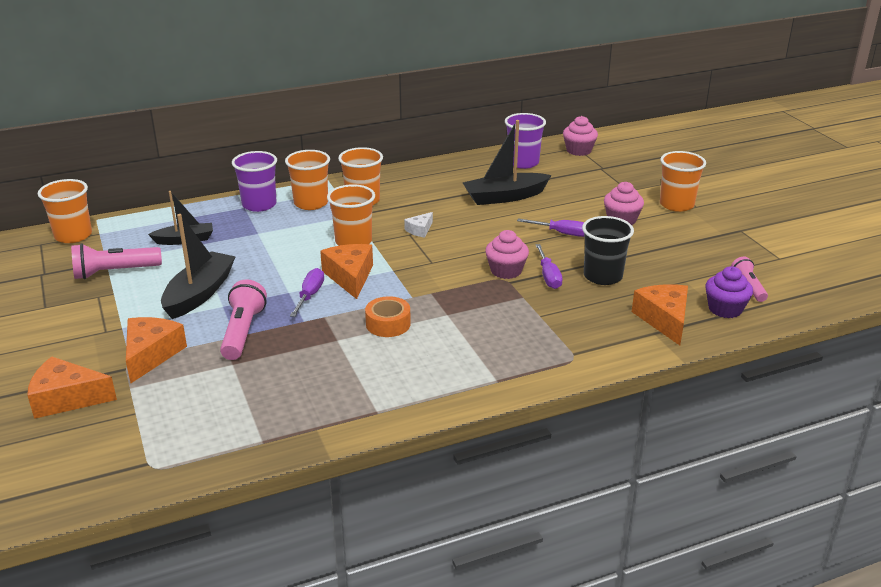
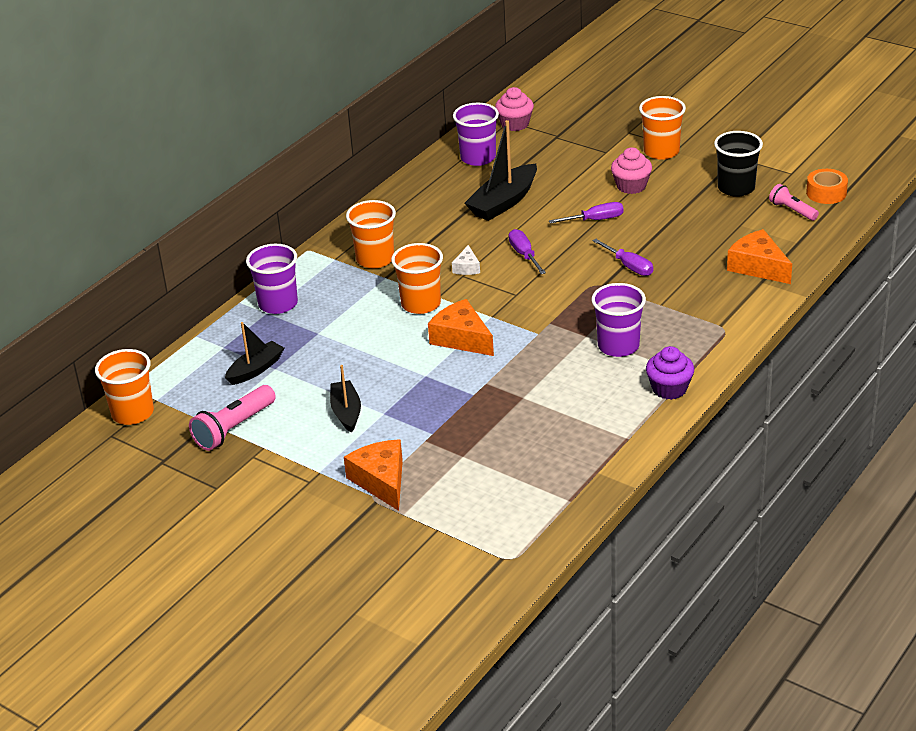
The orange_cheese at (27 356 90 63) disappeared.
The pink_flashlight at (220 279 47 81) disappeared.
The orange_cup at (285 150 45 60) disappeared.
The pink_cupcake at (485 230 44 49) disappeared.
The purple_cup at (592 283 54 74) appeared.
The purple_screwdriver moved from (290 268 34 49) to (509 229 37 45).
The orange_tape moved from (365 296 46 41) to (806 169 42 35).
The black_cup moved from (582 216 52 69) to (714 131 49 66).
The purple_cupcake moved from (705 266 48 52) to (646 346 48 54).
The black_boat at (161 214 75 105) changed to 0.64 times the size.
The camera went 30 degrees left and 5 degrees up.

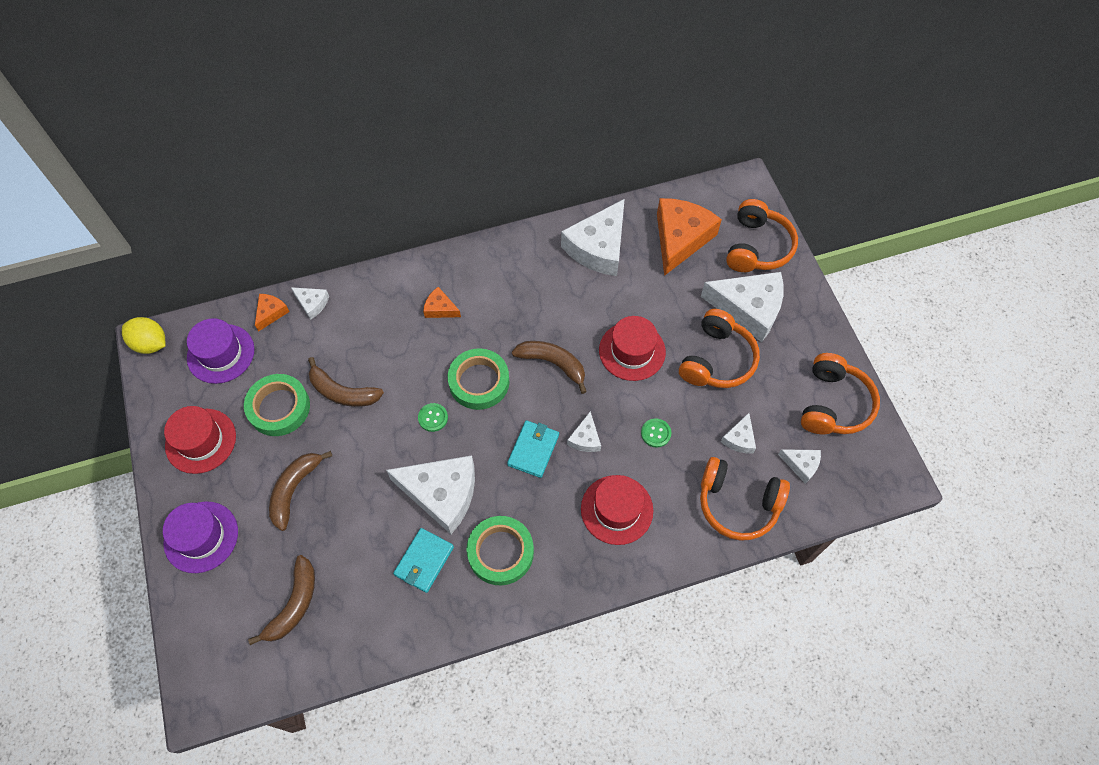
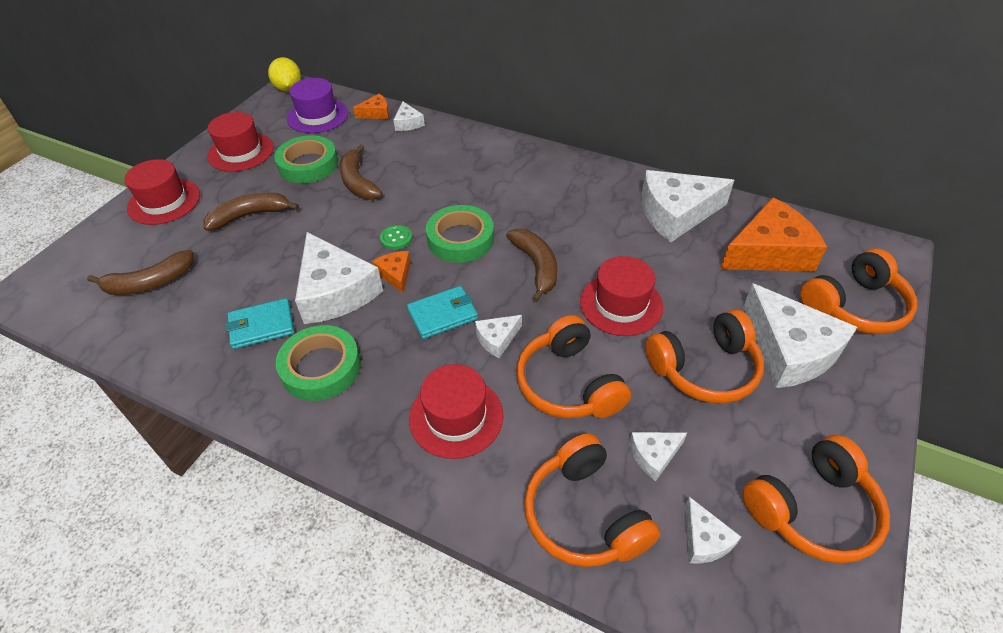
The orange_cheese moved from (423 287 38 31) to (372 251 39 42).
The green_button at (641 418 30 30) was replaced by the orange_headphones at (516 315 115 103).
The purple_hat at (163 501 75 72) became the red_hat at (124 159 76 66).
The camera went 45 degrees right and 15 degrees down.

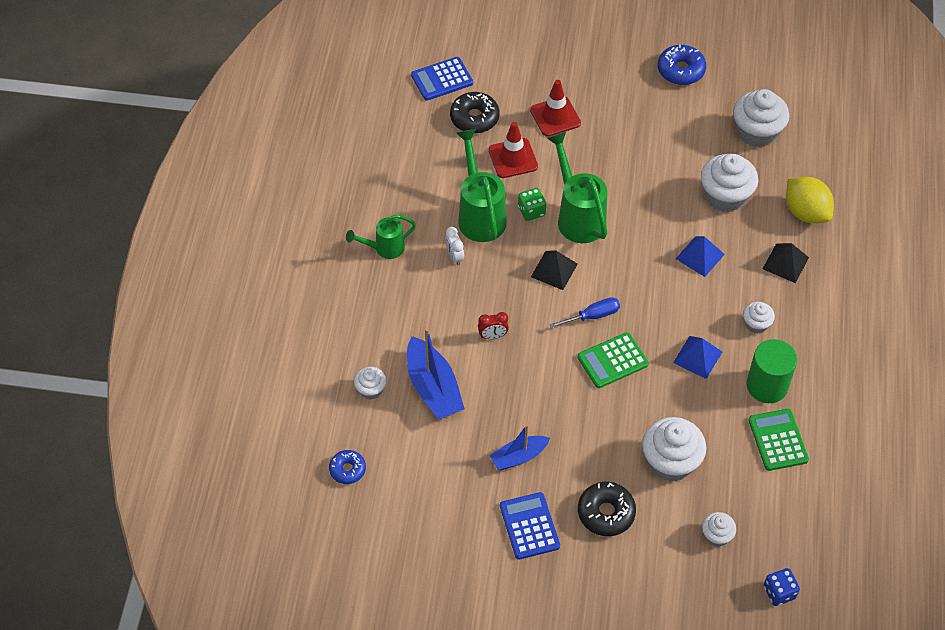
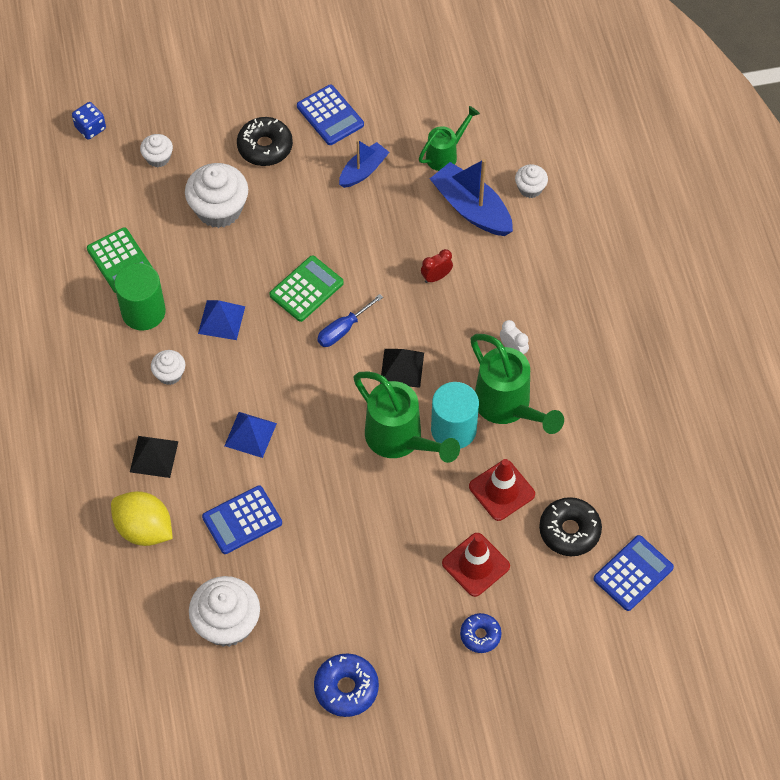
The blue_donut moved from (329 450 37 34) to (460 613 42 40).
The green_watering_can moved from (346 214 70 45) to (419 106 61 65).
The green_dice at (518 188 28 33) was replaced by the turquoise_cylinder at (431 382 48 67).
The white_cupcake at (701 154 57 59) was replaced by the blue_calculator at (202 485 80 69).
The camera went 160 degrees right and 5 degrees up.

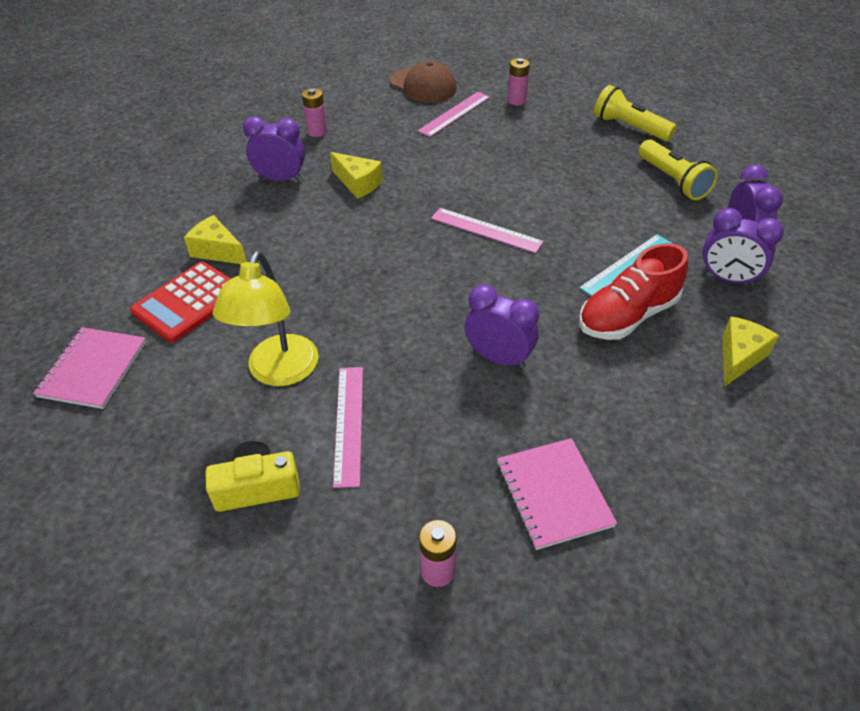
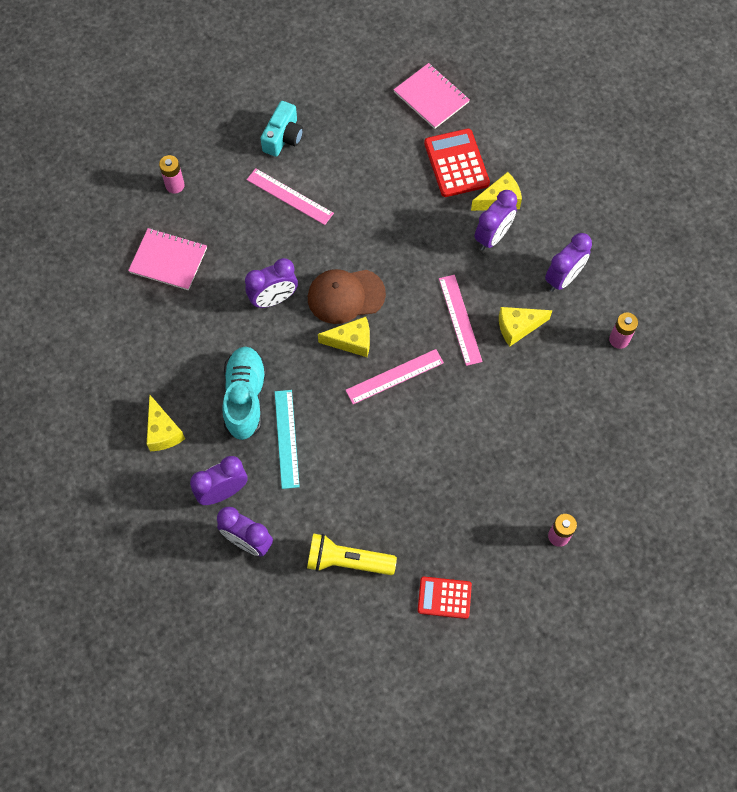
The yellow_lamp at (213 251 105 135) disappeared.
The yellow_cheese at (318 317 52 40) appeared.
The purple_clock at (474 190 43 61) appeared.
The brown_cap moved from (390 61 67 42) to (308 269 78 55).
The pink_ruler moved from (417 92 73 45) to (439 275 44 91).
The yellow_flashlight at (594 85 83 56) was replaced by the red_calculator at (418 577 54 42).
The yellow_camera at (206 441 94 71) became the turquoise_camera at (260 101 43 56).
The red_shoe at (579 243 109 97) became the turquoise_shoe at (222 347 44 93).
The camera went 125 degrees right and 20 degrees up.

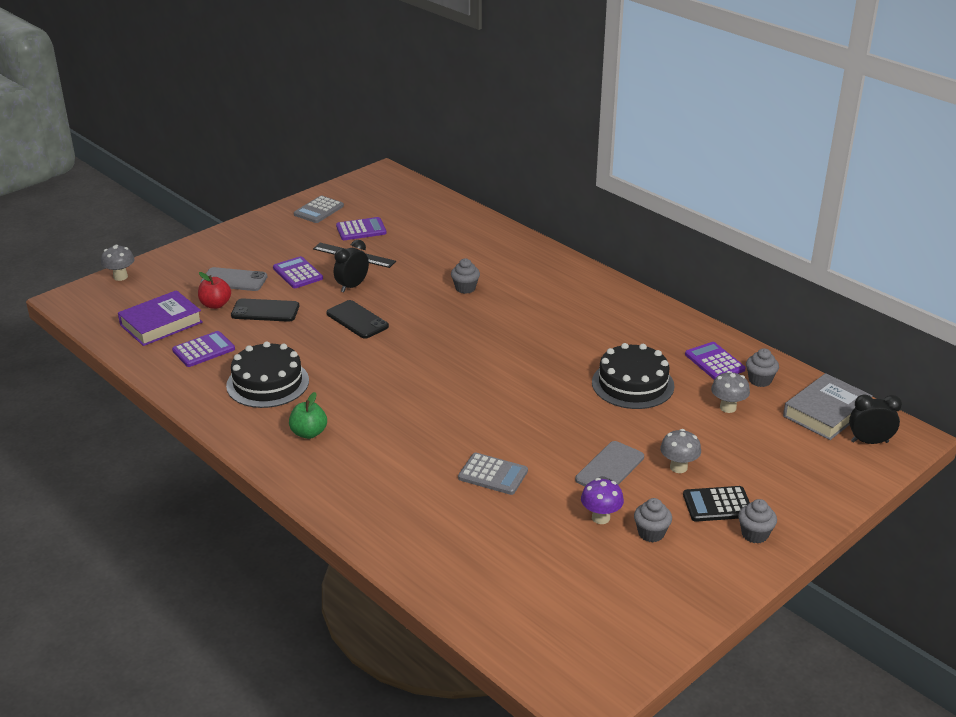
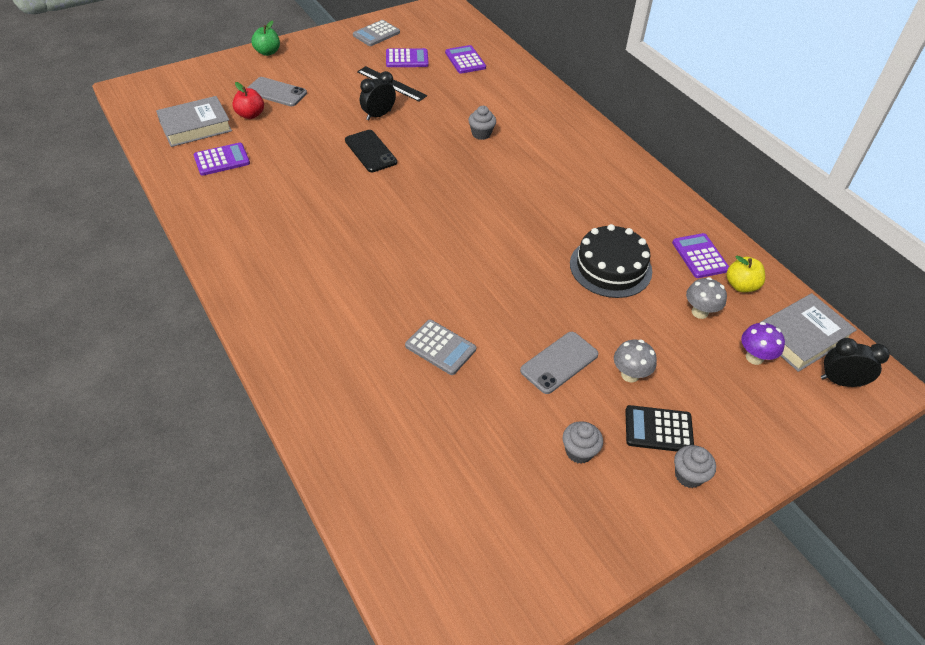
The grey_mushroom at (101 245 34 36) disappeared.
The black_cake at (226 341 83 67) disappeared.
The black_phone at (231 298 68 24) disappeared.
The purple_calculator moved from (273 256 50 32) to (445 45 41 29).
The green_apple moved from (289 392 38 47) to (251 21 29 35).
The purple_mushroom moved from (581 478 43 46) to (741 322 44 43).
The grey_cupcake at (746 348 33 39) was replaced by the yellow_apple at (727 256 38 36).
The purple_book at (118 290 85 56) became the grey_book at (156 96 76 51).
The camera went 10 degrees right and 15 degrees up.

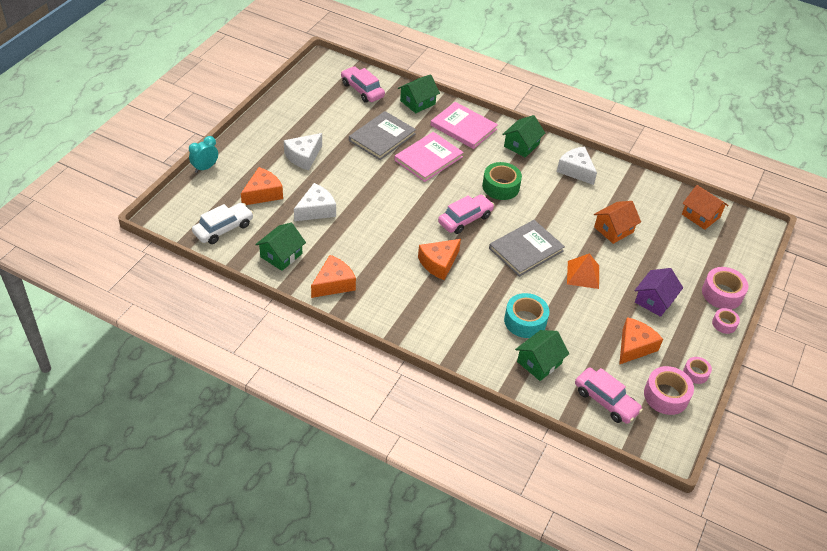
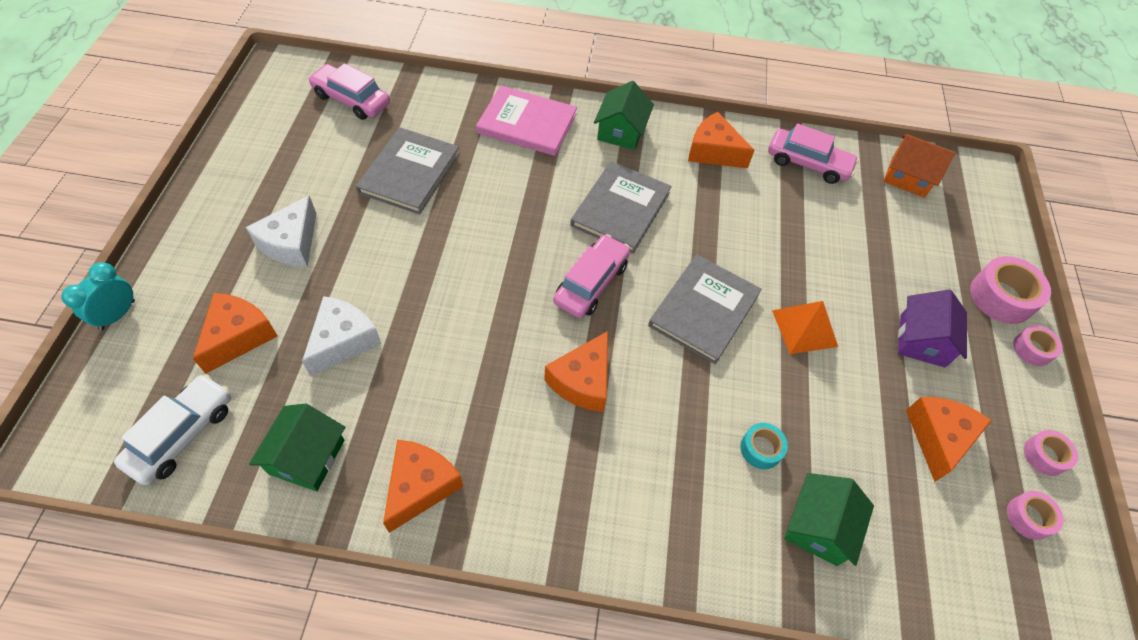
The pink_book at (394 132 70 50) disappeared.
The green_house at (398 74 42 39) disappeared.
The orange_house at (594 201 47 43) disappeared.
The pink_car moved from (575 368 68 56) to (768 124 91 60).
The green_tape at (482 162 40 38) was replaced by the grey_book at (570 161 102 93).
The white_cheese at (557 146 40 39) became the orange_cheese at (688 112 67 56).
The turquoise_tape at (504 293 45 45) changed to 0.58 times the size.
The pink_tape at (644 366 50 49) changed to 0.58 times the size.
The camera went 20 degrees left and 10 degrees up.

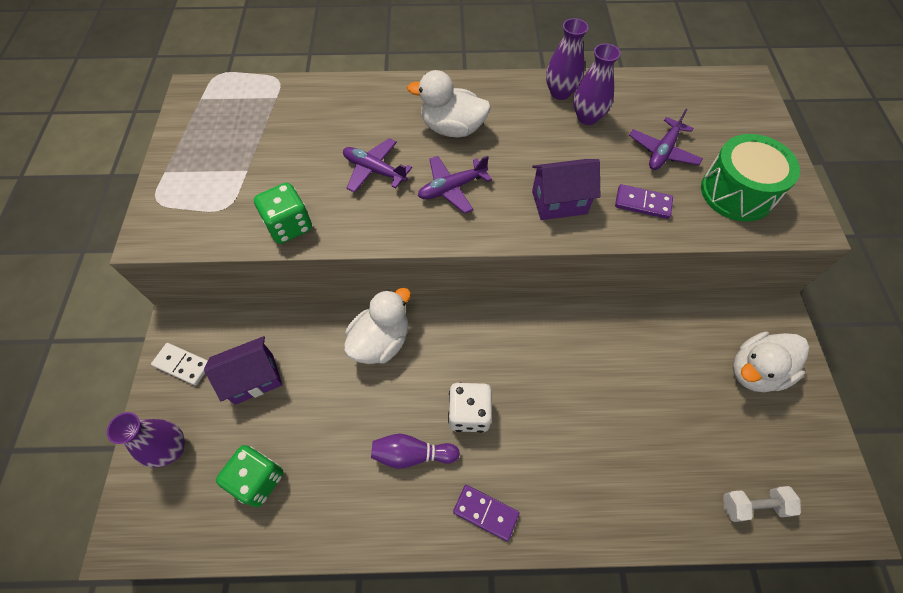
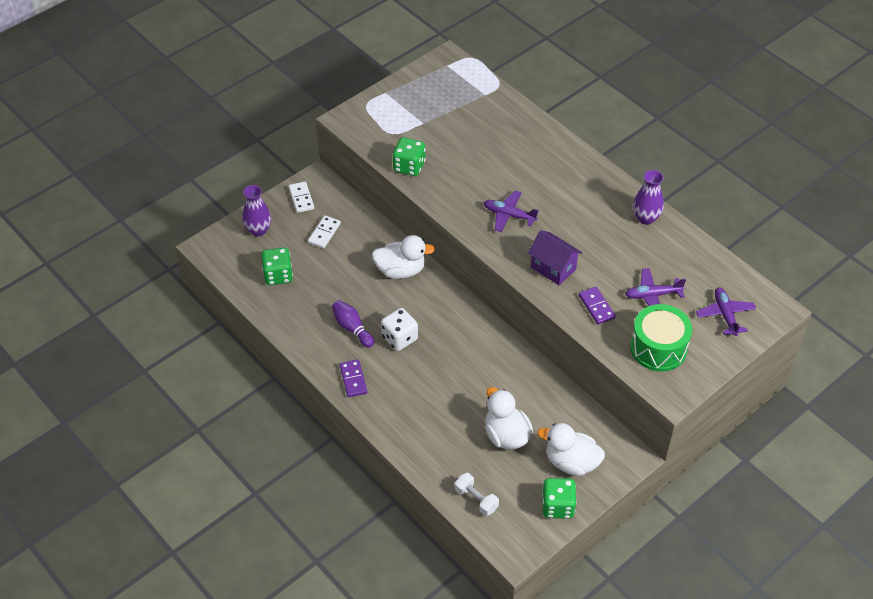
The purple_vase at (573 44 48 81) disappeared.
The green_dice at (542 478 35 41) appeared.
The purple_plane moved from (343 138 69 55) to (696 287 60 49).
The white_duck moved from (407 70 84 67) to (485 387 48 63).
The purple_house at (204 336 78 69) was replaced by the white_domino at (308 215 33 33).
The camera went 50 degrees right and 10 degrees down.

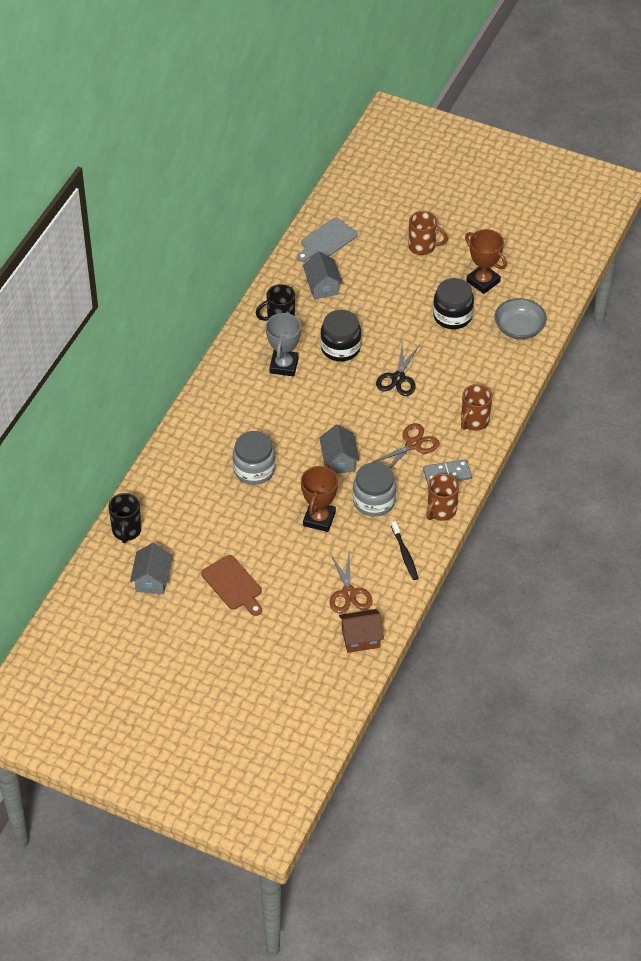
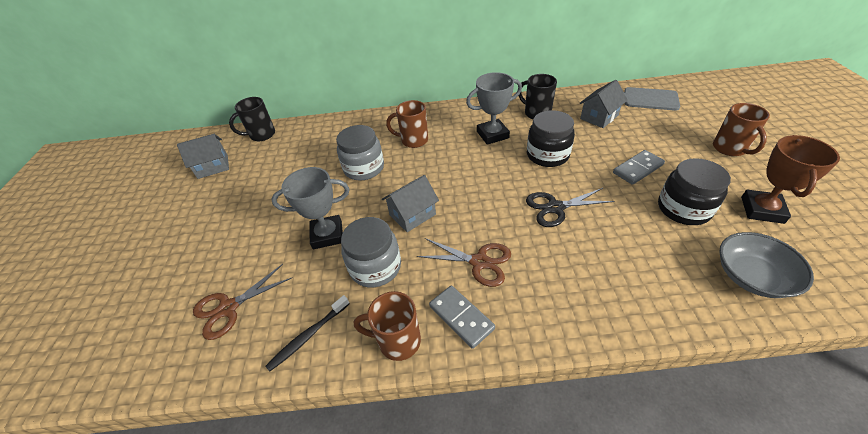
The brown_cutting_board at (201 555 61 61) disappeared.
The brown_house at (339 609 45 44) disappeared.
The grey_domino at (613 150 52 35) appeared.
The brown_mug moved from (461 384 31 47) to (386 100 42 48).
The brown_trophy at (301 464 37 68) became the grey_trophy at (271 167 79 82).
The camera went 65 degrees right and 5 degrees down.

